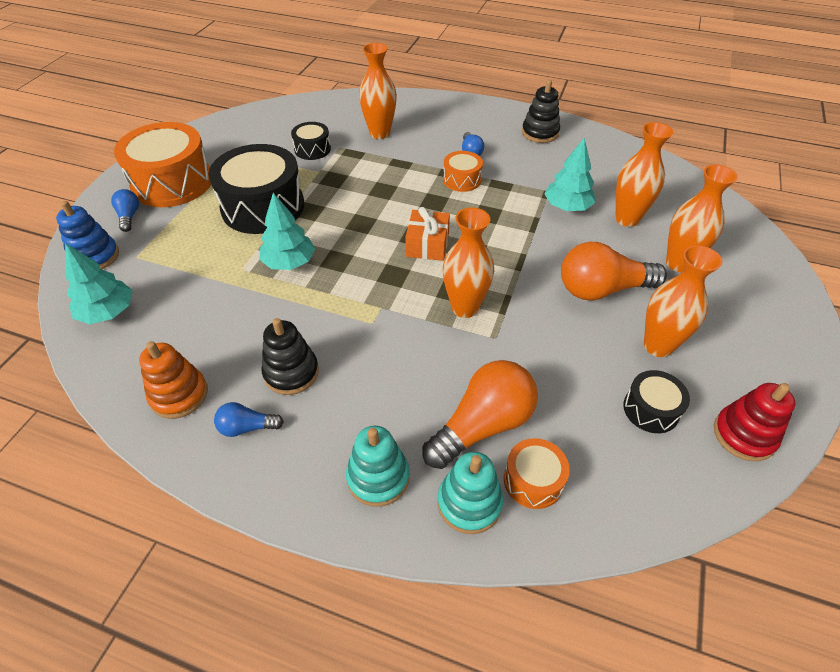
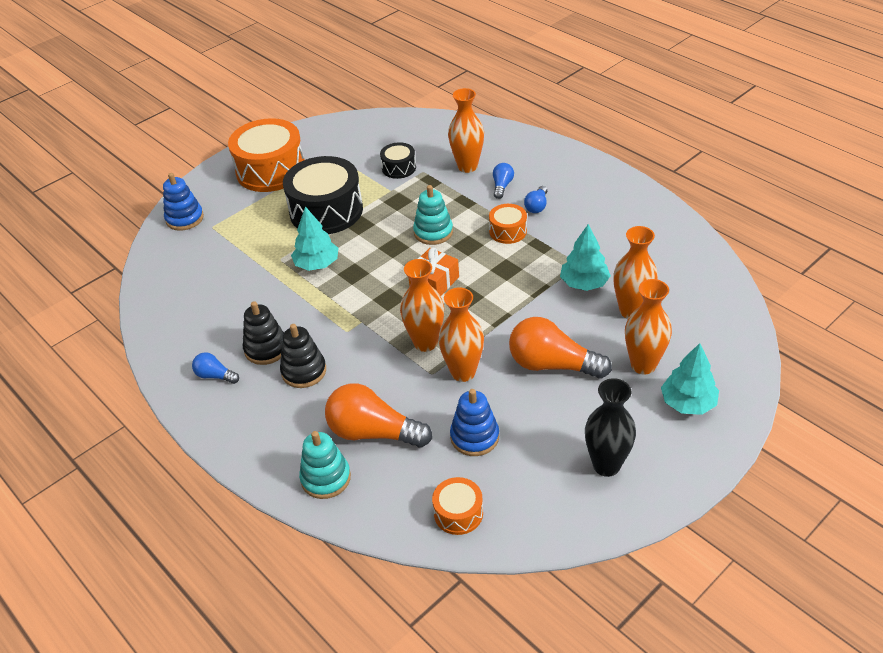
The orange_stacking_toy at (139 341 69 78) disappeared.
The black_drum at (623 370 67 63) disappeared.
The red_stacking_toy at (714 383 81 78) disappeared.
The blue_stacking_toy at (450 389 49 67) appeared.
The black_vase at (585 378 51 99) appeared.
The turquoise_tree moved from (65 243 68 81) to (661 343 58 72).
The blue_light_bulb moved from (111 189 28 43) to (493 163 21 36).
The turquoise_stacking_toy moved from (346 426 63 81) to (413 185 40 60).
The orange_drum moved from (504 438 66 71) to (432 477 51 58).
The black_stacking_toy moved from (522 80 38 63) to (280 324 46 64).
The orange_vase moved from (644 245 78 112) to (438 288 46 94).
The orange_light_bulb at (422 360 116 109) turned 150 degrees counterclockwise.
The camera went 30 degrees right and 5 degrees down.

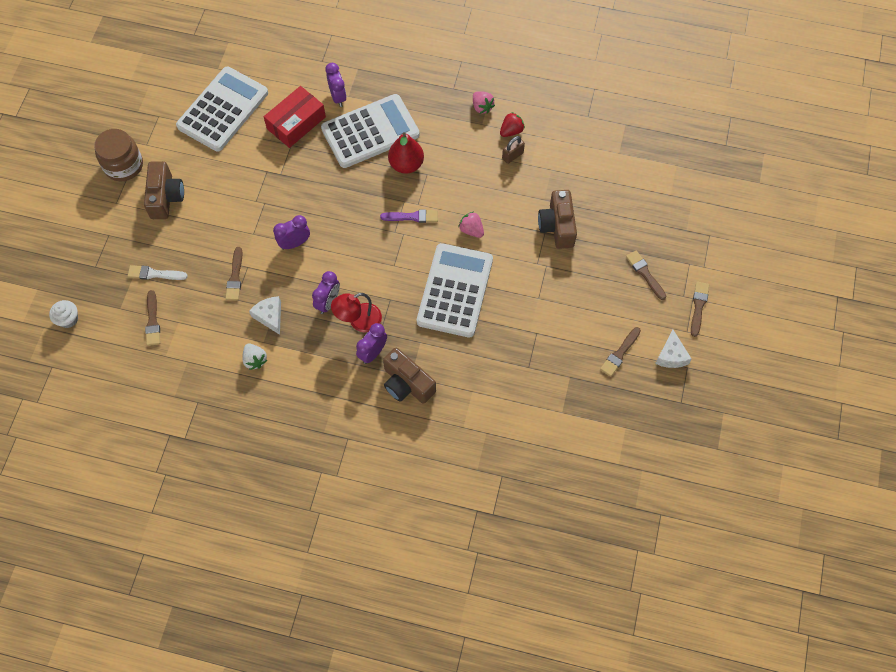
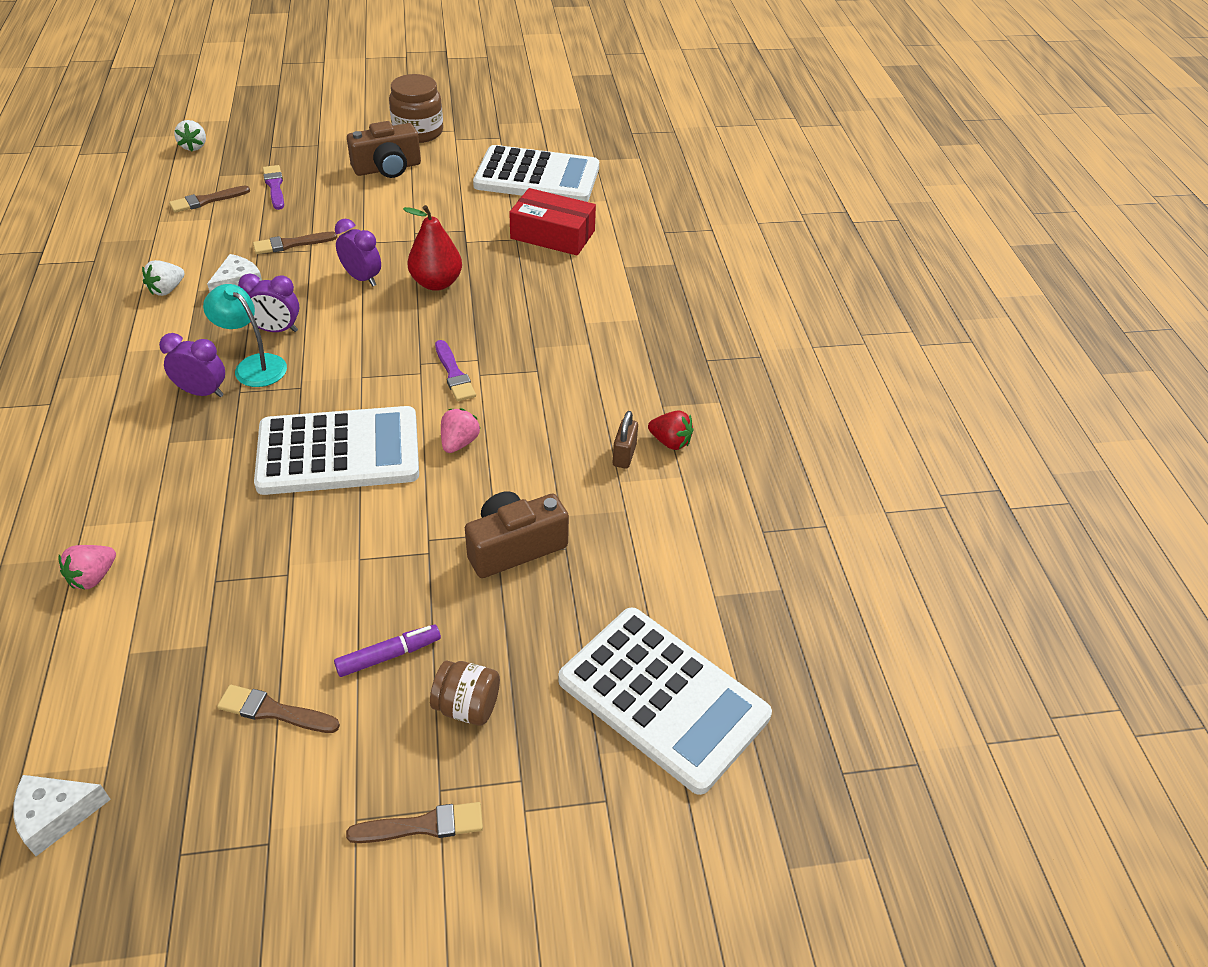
The purple_clock at (326 63 21 44) disappeared.
The brown_camera at (383 348 53 56) disappeared.
The purple_marker at (334 625 107 52) appeared.
The white_calculator moved from (321 94 99 74) to (558 607 214 188).
The red_pear moved from (388 132 36 42) to (403 205 59 86).
The pink_strawberry moved from (473 91 22 23) to (58 545 58 45).
The white_cheese moved from (655 330 37 38) to (13 775 98 81).
The white_cupcake at (49 300 29 28) was replaced by the white_strawberry at (174 120 32 31).
The brown_brush at (626 250 40 50) was replaced by the brown_jar at (430 661 70 65).
The white_brush at (128 265 60 15) became the purple_brush at (263 165 21 45).
The red_lamp at (331 293 51 39) became the turquoise_lamp at (203 284 84 103).
The brown_padlock at (502 136 23 28) turned 75 degrees clockwise.
The camera went 65 degrees right and 20 degrees down.

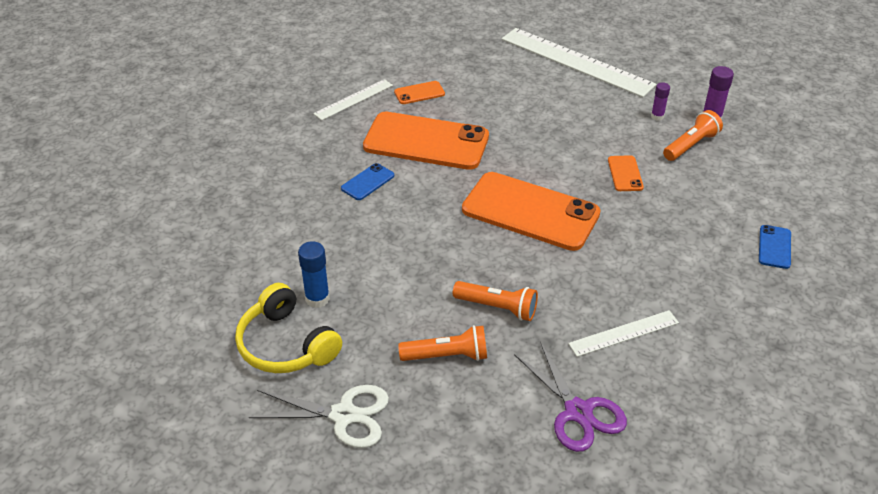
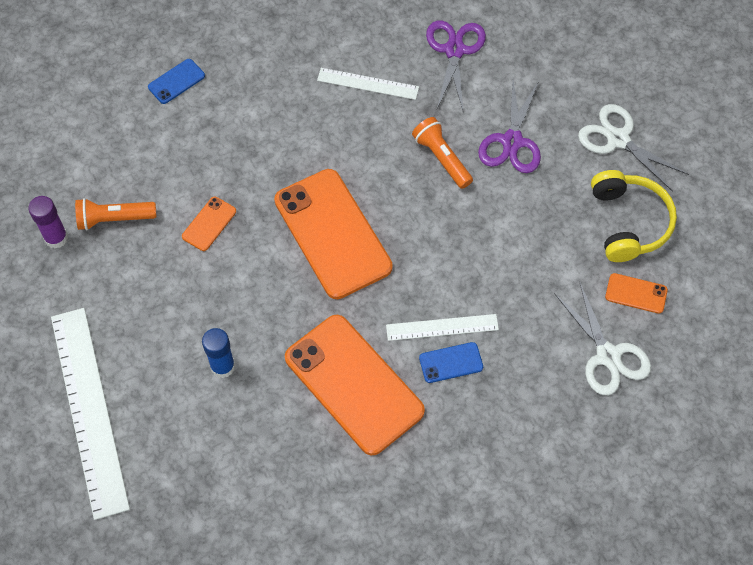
The purple_glue_stick at (651 82 19 39) disappeared.
The white_scissors at (554 281 97 114) appeared.
The blue_glue_stick moved from (298 241 32 67) to (202 328 33 50).
The white_ruler moved from (313 79 80 41) to (386 314 113 27).
The orange_phone moved from (394 81 51 23) to (605 273 63 41).
The orange_flashlight at (398 325 89 36) was replaced by the purple_scissors at (478 80 63 93).
The camera went 145 degrees left and 20 degrees up.

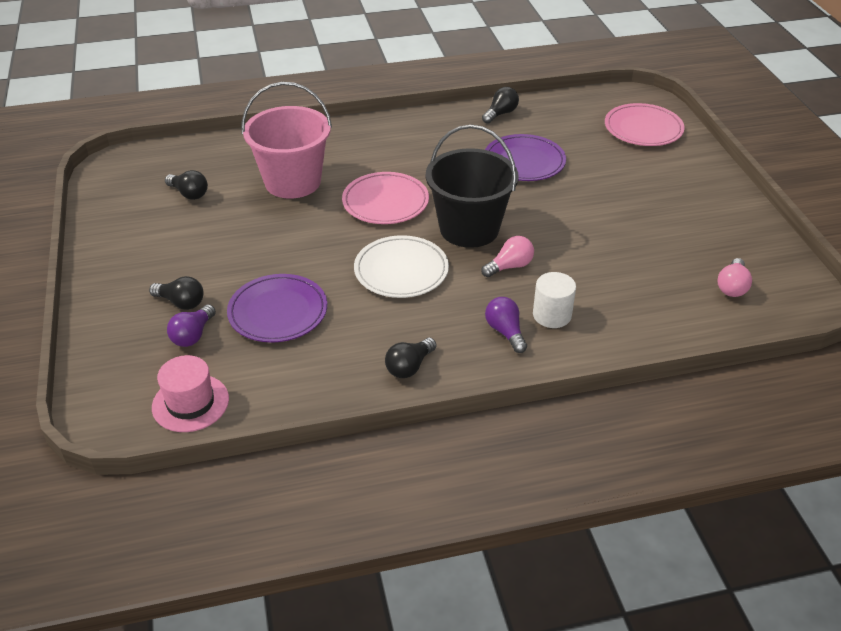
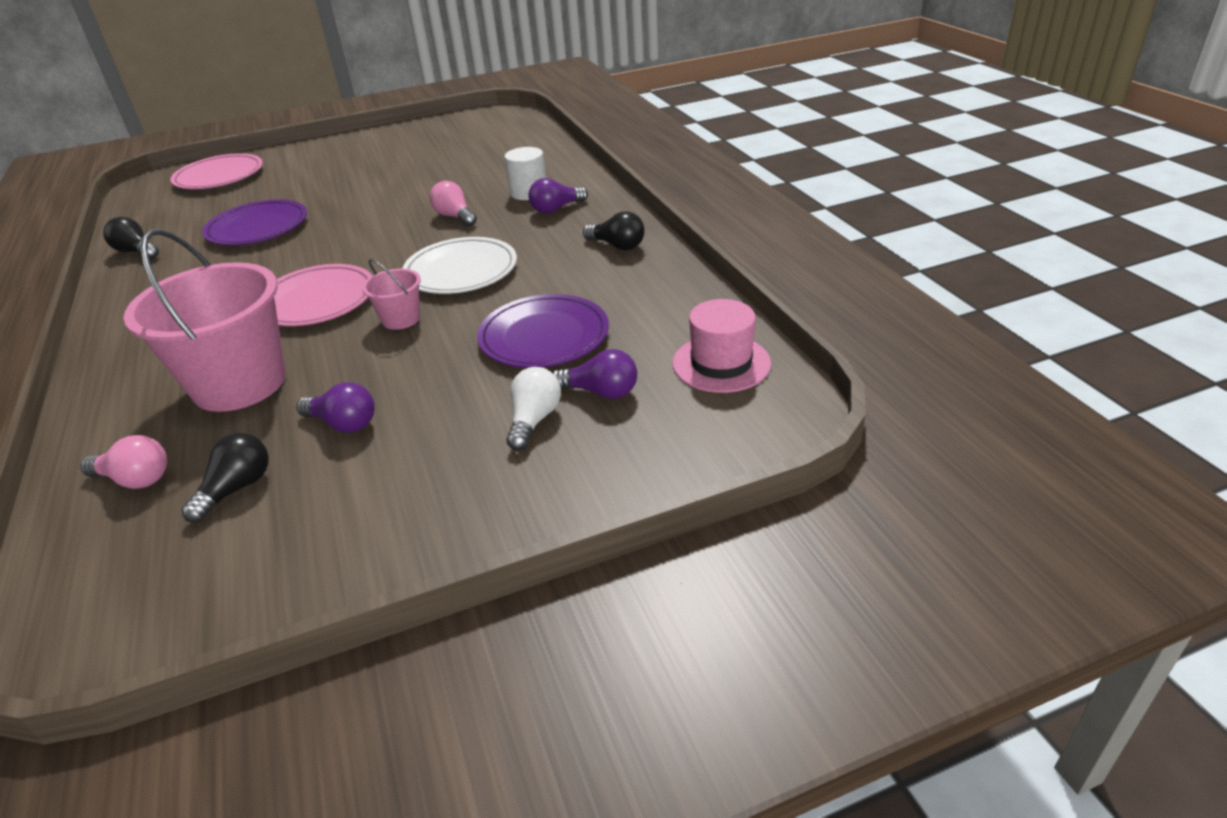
The black_bucket at (426 125 92 123) disappeared.
The purple_light_bulb at (296 382 79 51) appeared.
The pink_bucket at (362 259 59 71) appeared.
The pink_light_bulb moved from (718 258 34 39) to (80 435 87 54).
The black_light_bulb at (149 276 54 34) became the white_light_bulb at (506 367 55 84).
The camera went 95 degrees left and 5 degrees down.

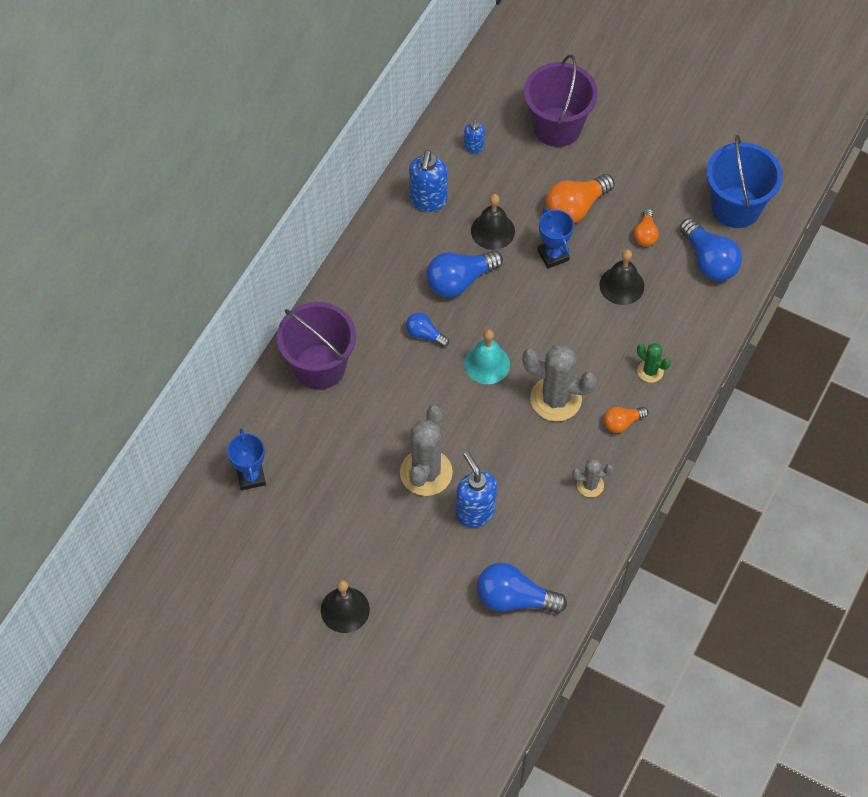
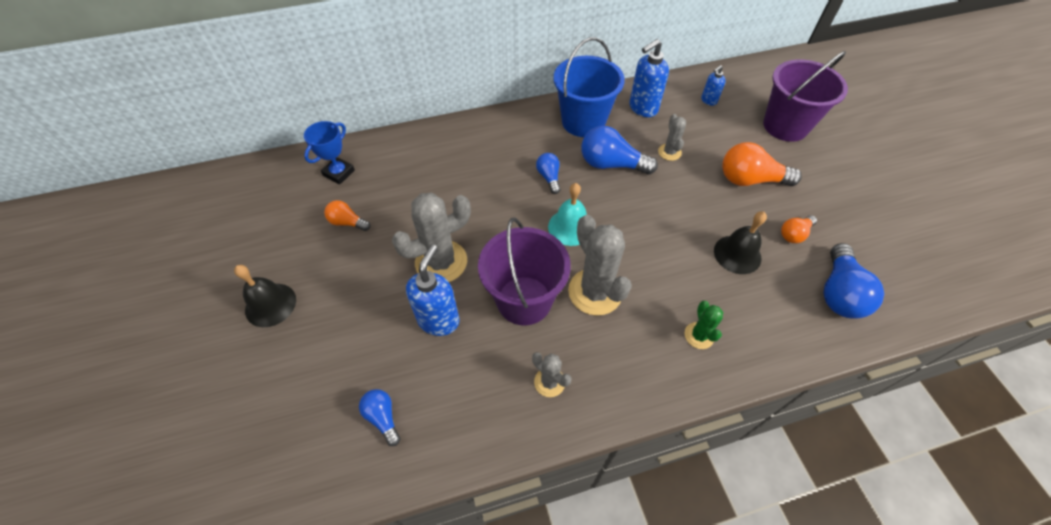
The blue_trophy at (538 208 36 60) disappeared.
The purple_bucket moved from (277 302 79 88) to (478 218 93 108).
The orange_light_bulb moved from (604 407 45 26) to (324 200 46 31).
The blue_bucket moved from (706 135 76 93) to (553 37 72 100).
The black_bell at (471 194 44 56) was replaced by the grey_cactus at (658 114 28 47).
The blue_light_bulb at (477 563 90 51) changed to 0.56 times the size.
The camera went 45 degrees right and 5 degrees down.

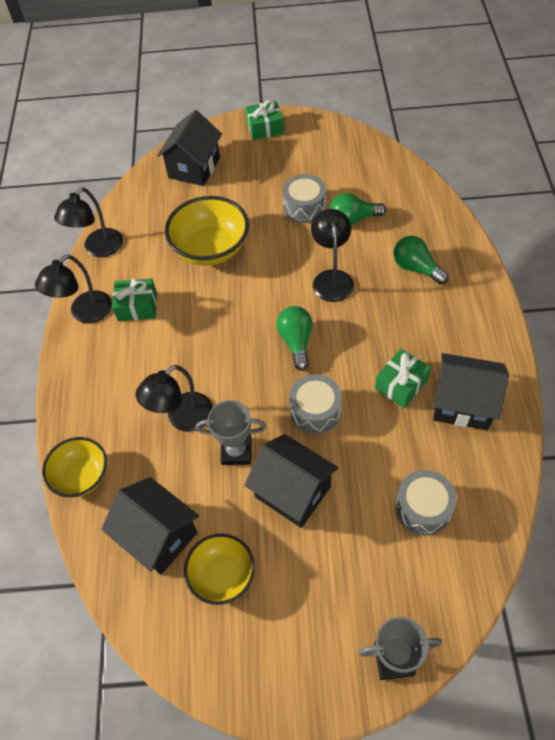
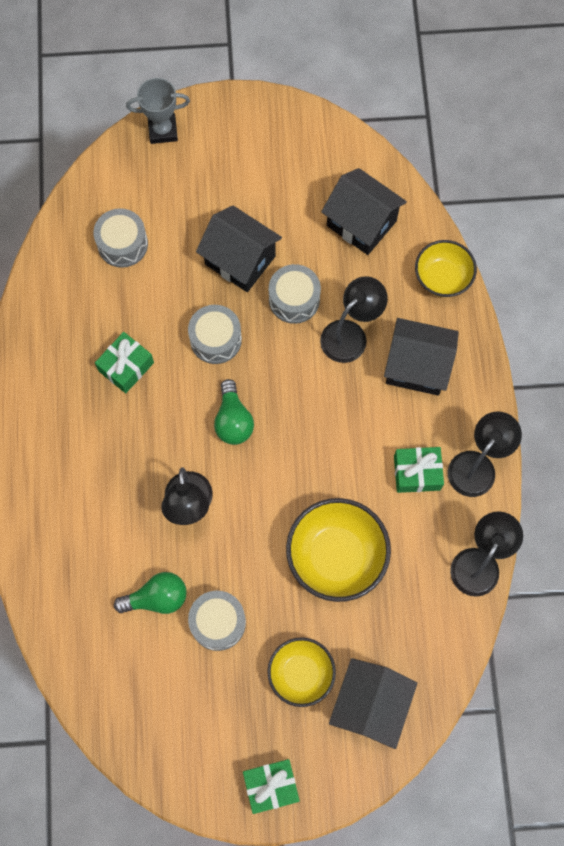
The green_light_bulb at (393 236 56 49) disappeared.
The yellow_bowl moved from (184 534 71 71) to (267 637 69 70).
The black_house moved from (433 353 76 78) to (384 318 75 78).
The grey_trophy at (196 400 70 65) was replaced by the grey_drum at (269 264 52 60).
The camera went 175 degrees right and 15 degrees up.

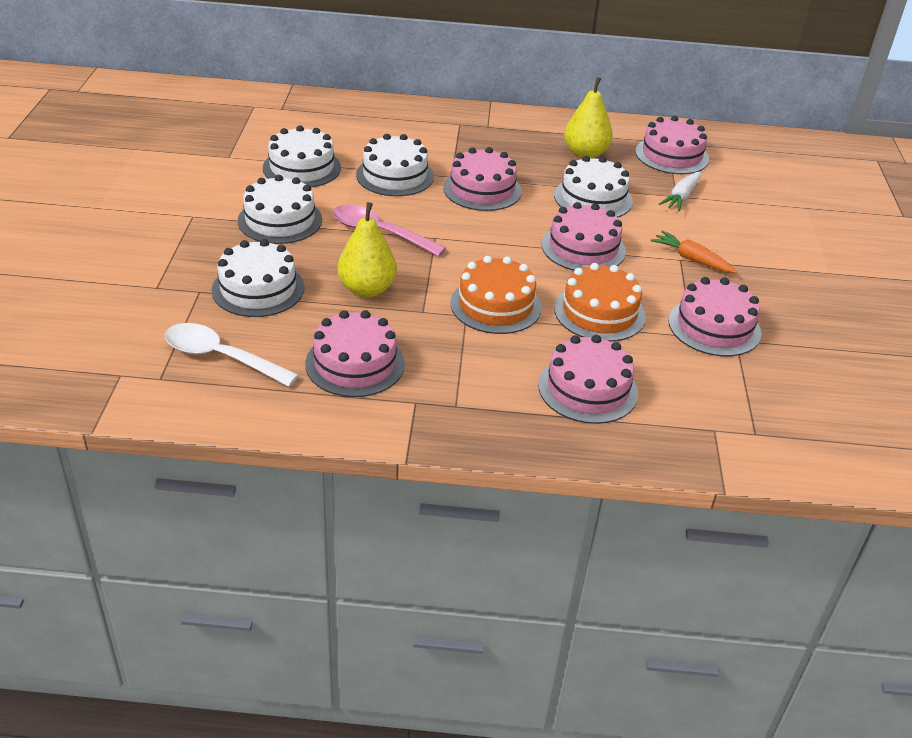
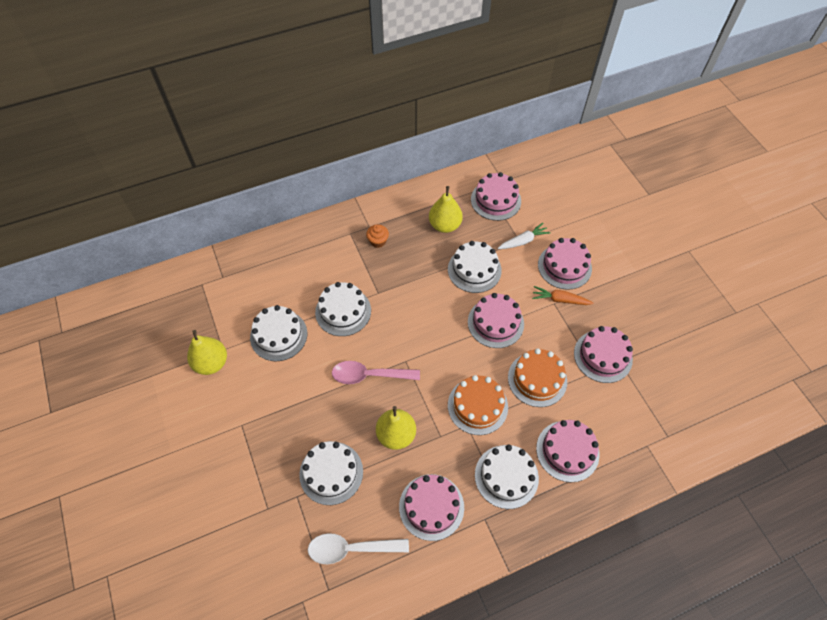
The yellow_pear at (187 330 40 45) appeared.
The orange_cupcake at (366 224 23 24) appeared.
The white_cake moved from (238 175 84 69) to (475 444 64 65).
The pink_cake moved from (443 147 79 64) to (538 238 54 52).
The white_carrot at (659 171 42 40) turned 120 degrees counterclockwise.
The camera went 25 degrees left and 20 degrees up.

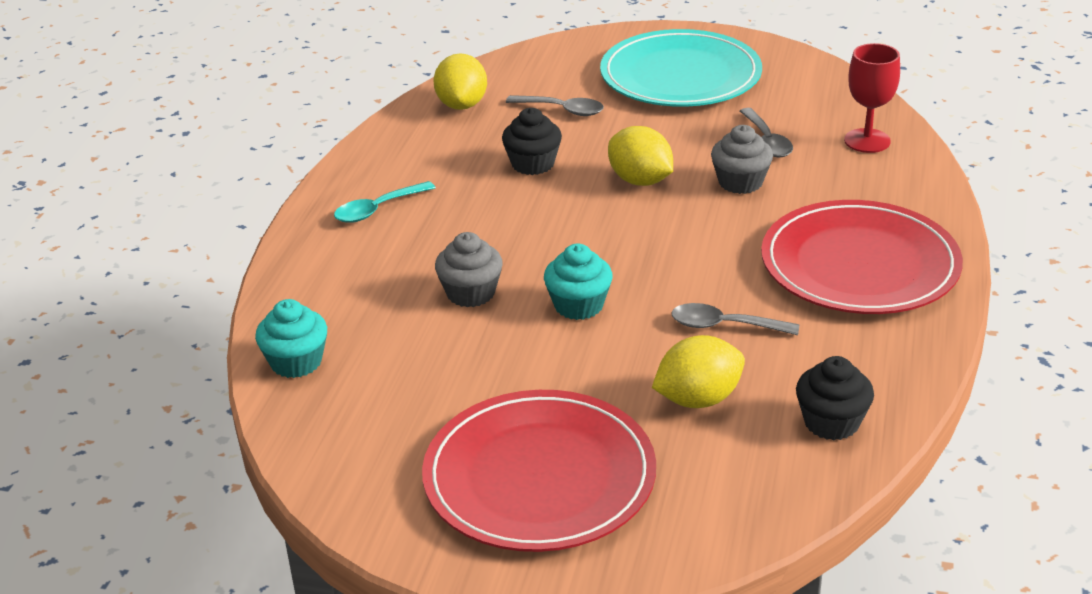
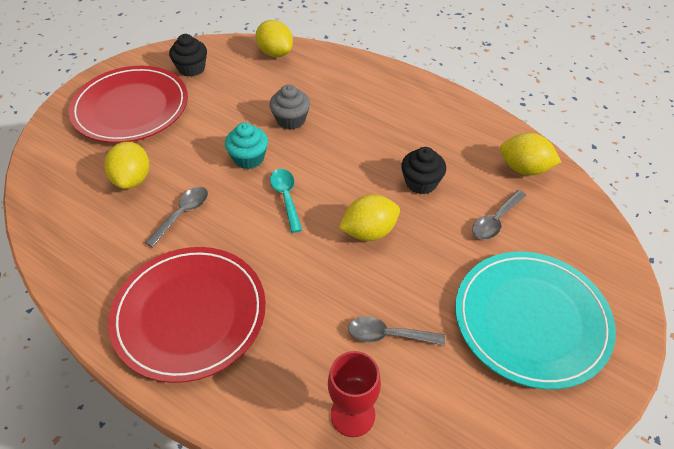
The grey_cupcake at (711 125 62 69) disappeared.
The turquoise_spoon moved from (334 181 102 42) to (270 169 32 64).
The black_cupcake moved from (796 356 78 84) to (169 34 38 43).
The turquoise_cupcake at (255 299 72 79) was replaced by the yellow_lemon at (256 20 37 37).
The camera went 110 degrees right and 15 degrees up.

